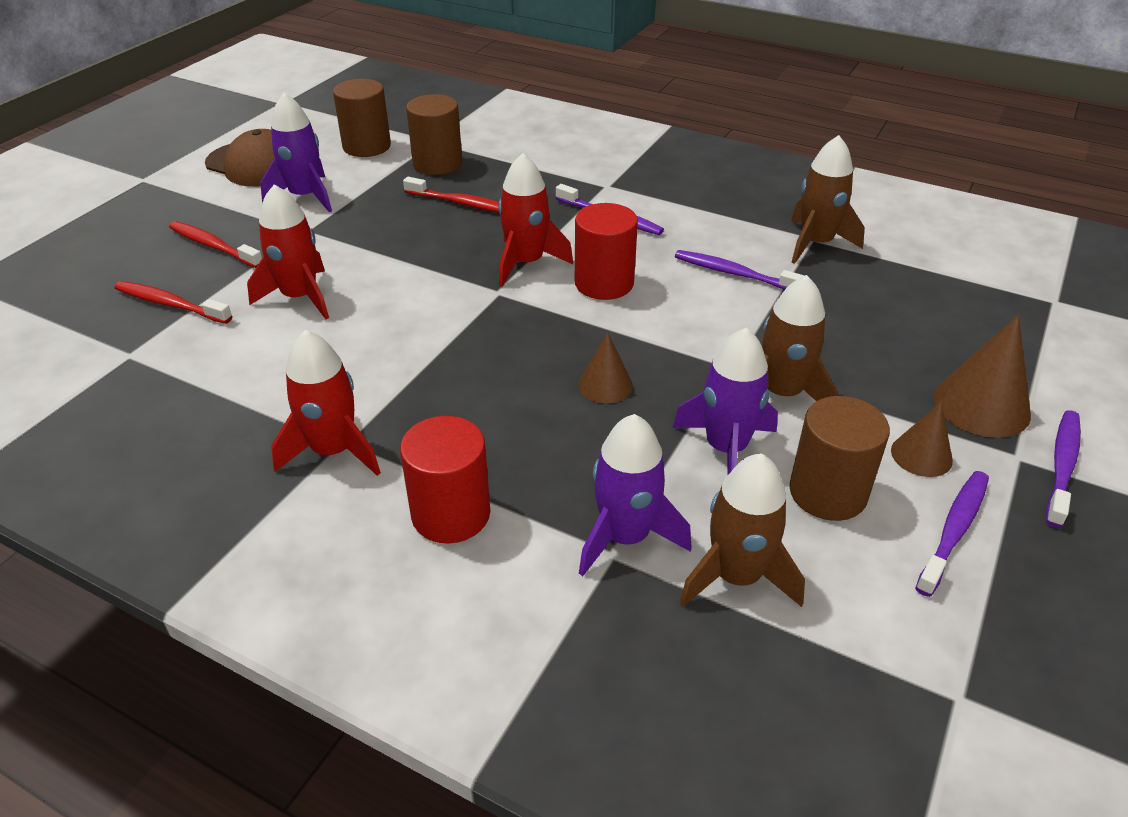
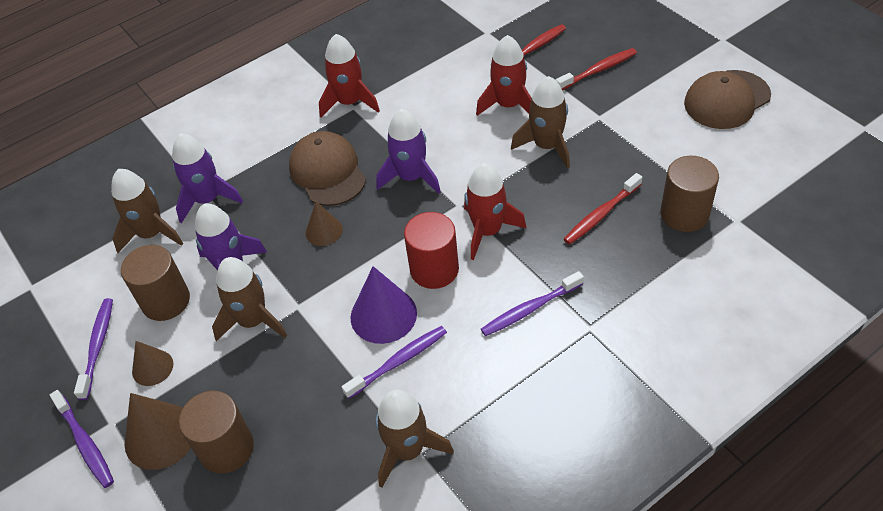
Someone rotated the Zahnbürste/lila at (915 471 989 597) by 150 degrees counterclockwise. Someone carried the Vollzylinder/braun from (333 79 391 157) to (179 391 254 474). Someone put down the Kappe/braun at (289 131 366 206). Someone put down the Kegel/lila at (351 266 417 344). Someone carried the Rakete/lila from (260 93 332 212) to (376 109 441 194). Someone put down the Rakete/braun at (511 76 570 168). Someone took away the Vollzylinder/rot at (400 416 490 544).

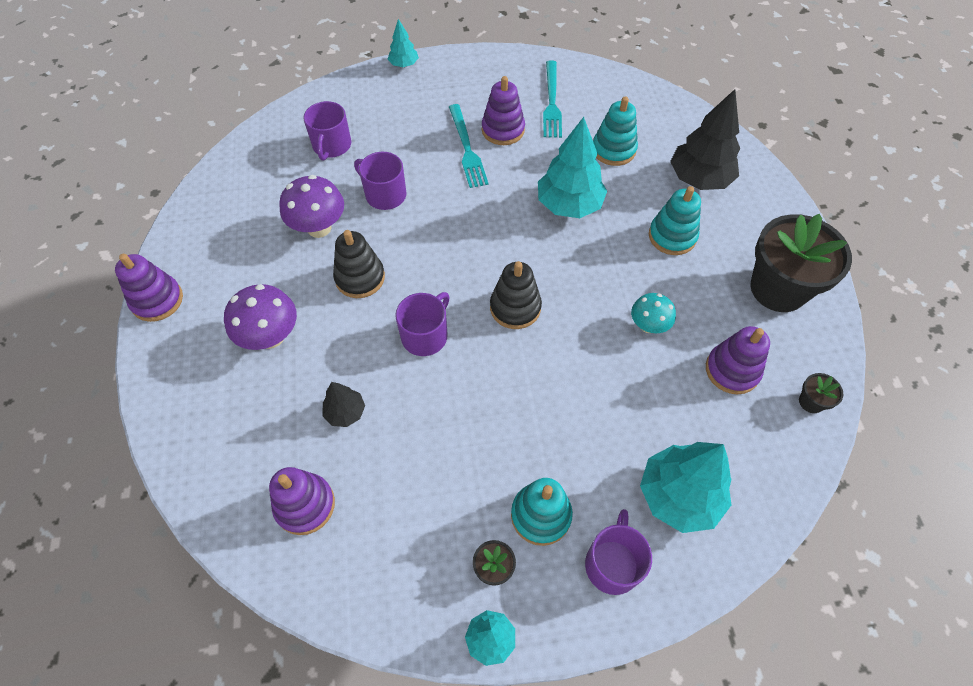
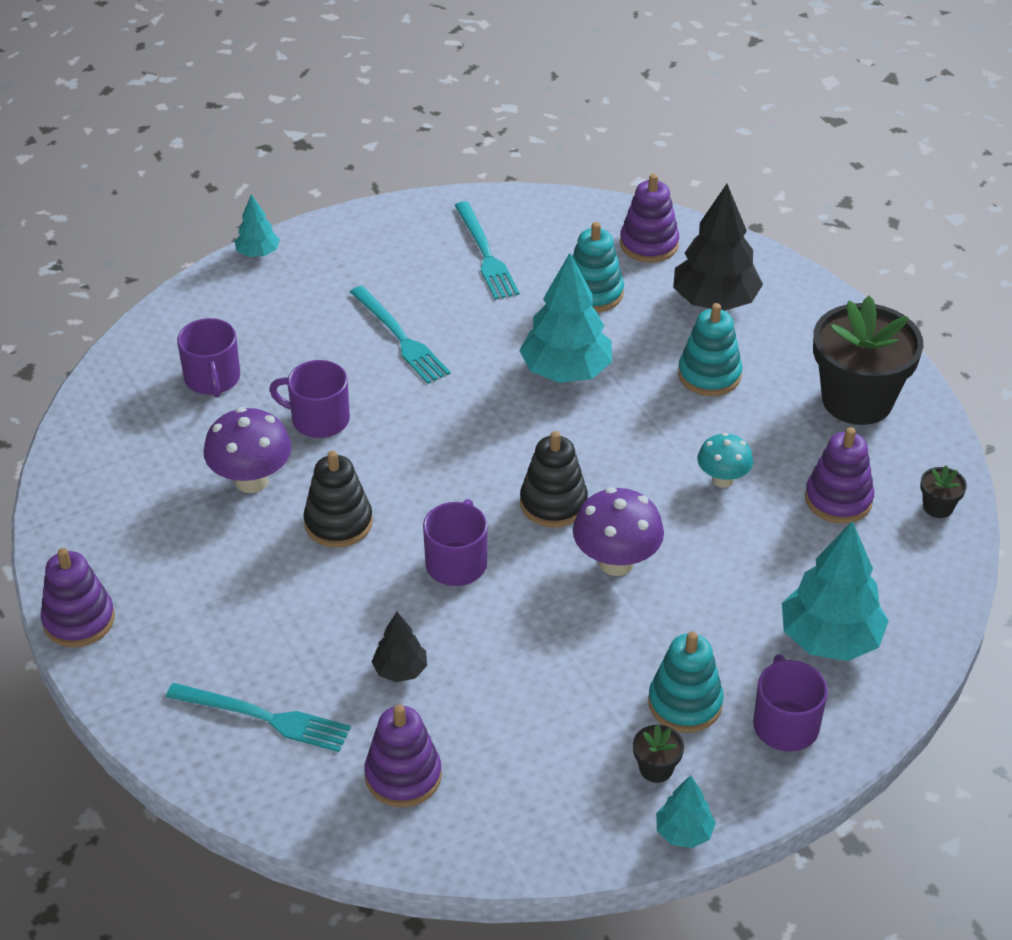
Someone put down the Gabel/türkis at (166 683 351 752). Someone carried the Pilz/lila from (224 284 297 350) to (573 487 664 576). Someone carried the Stapelspielzeug/lila from (482 76 525 145) to (620 174 679 263).

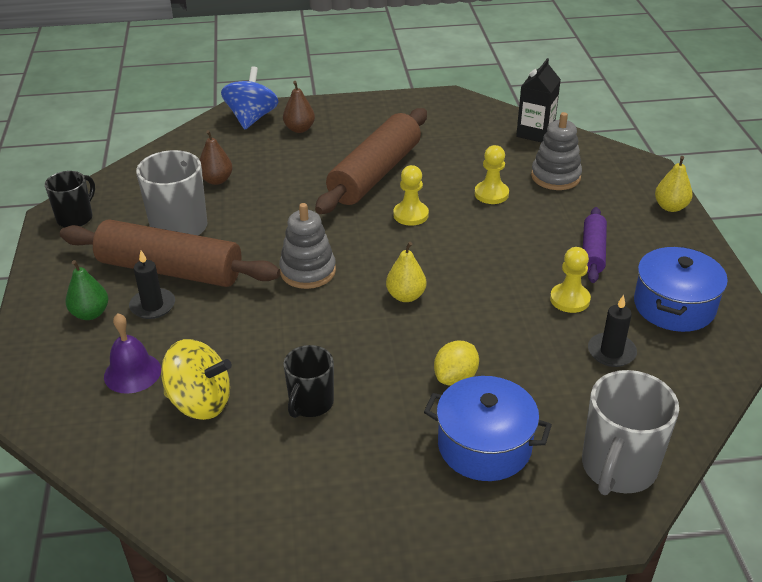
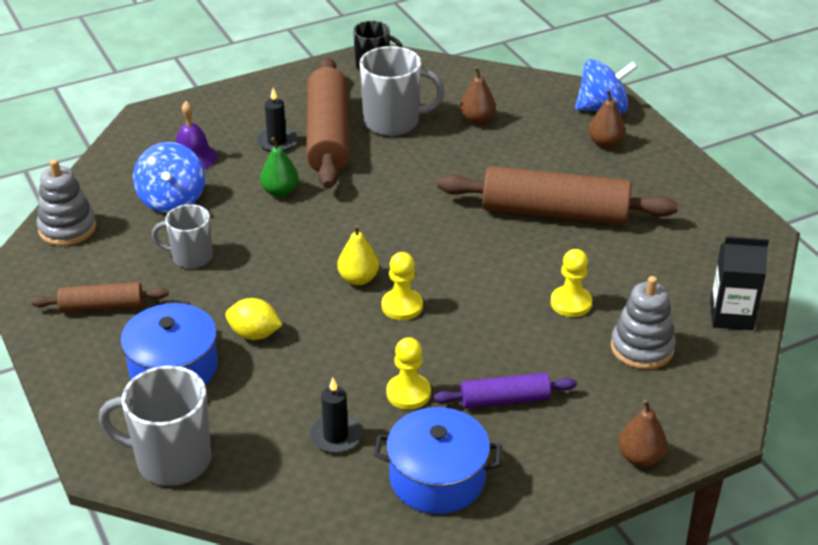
Someone put down the Nudelholz/braun at (31 282 169 313). Someone carried the Stapelspielzeug/grau from (279 203 336 289) to (37 159 96 246). Someone repainted the Kreisel/gelb at (161 339 232 420), which became the Kreisel/blau at (133 142 205 213). Someone repainted the Tasse/schwarz at (283 345 334 418), which became the Tasse/grau at (152 204 213 269). Someone carried the Birne/grün from (65 260 108 320) to (260 137 299 197). Someone carried the Bauer/gelb from (393 165 429 226) to (382 252 423 320). Someone repainted the Birne/gelb at (655 156 693 212), which became the Birne/braun at (618 399 667 467).

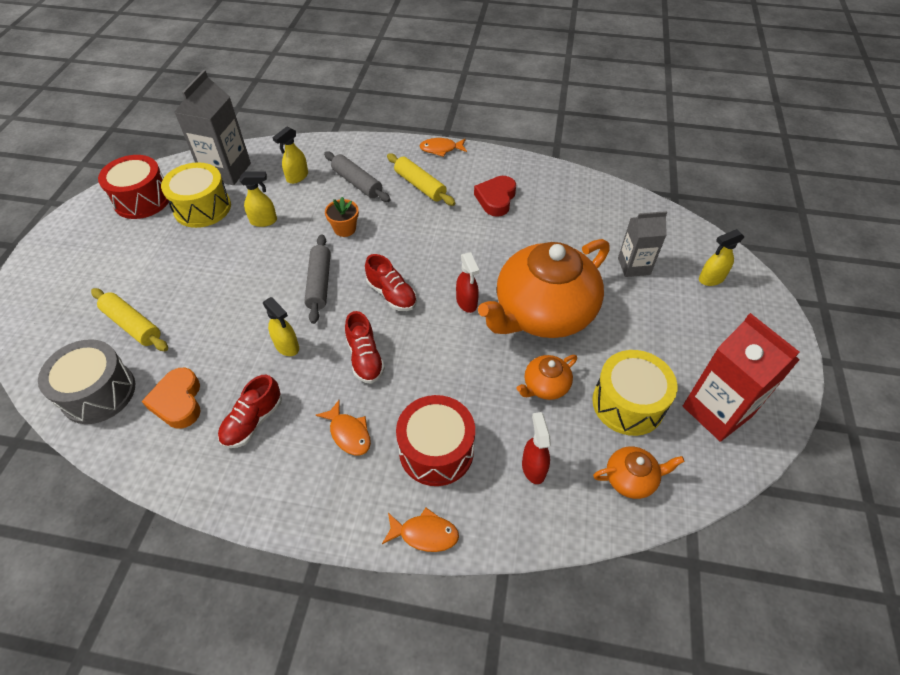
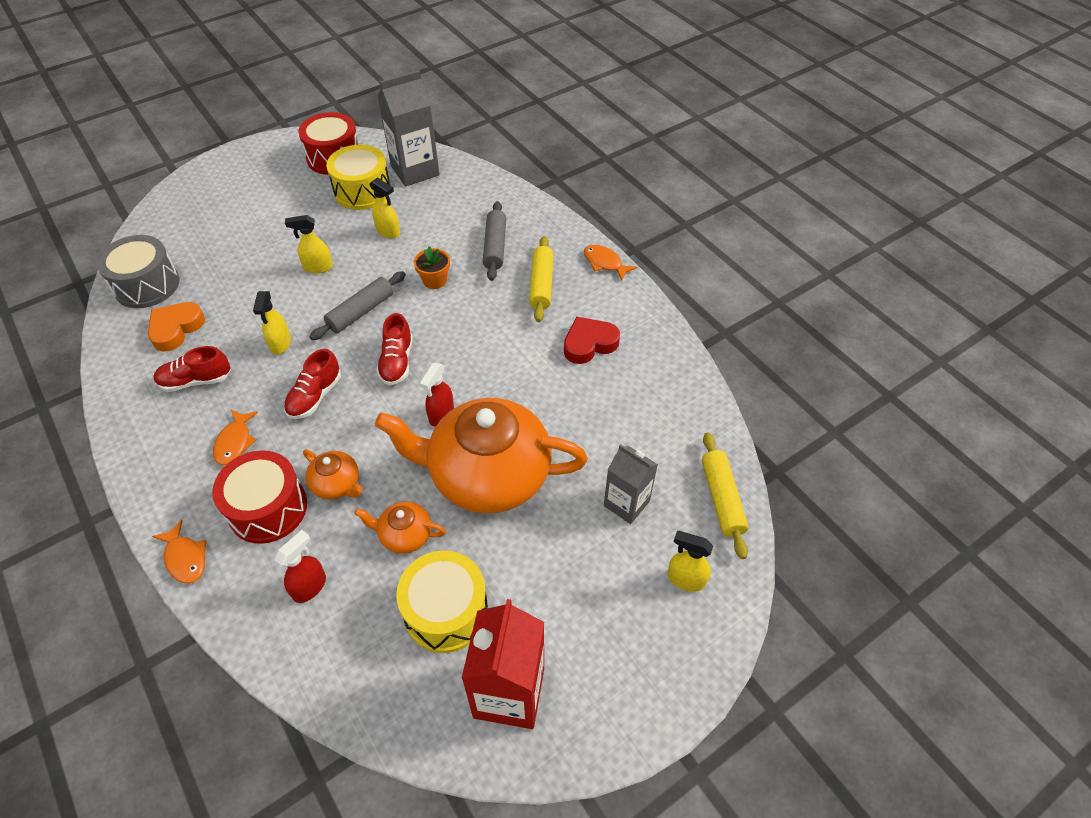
Someone carried the Sprühflasche/gelb from (273 126 308 184) to (285 215 333 274). Someone carried the Teekanne/orange from (593 446 685 499) to (303 450 363 499). Someone carried the Nudelholz/gelb from (91 288 168 351) to (702 432 749 559).

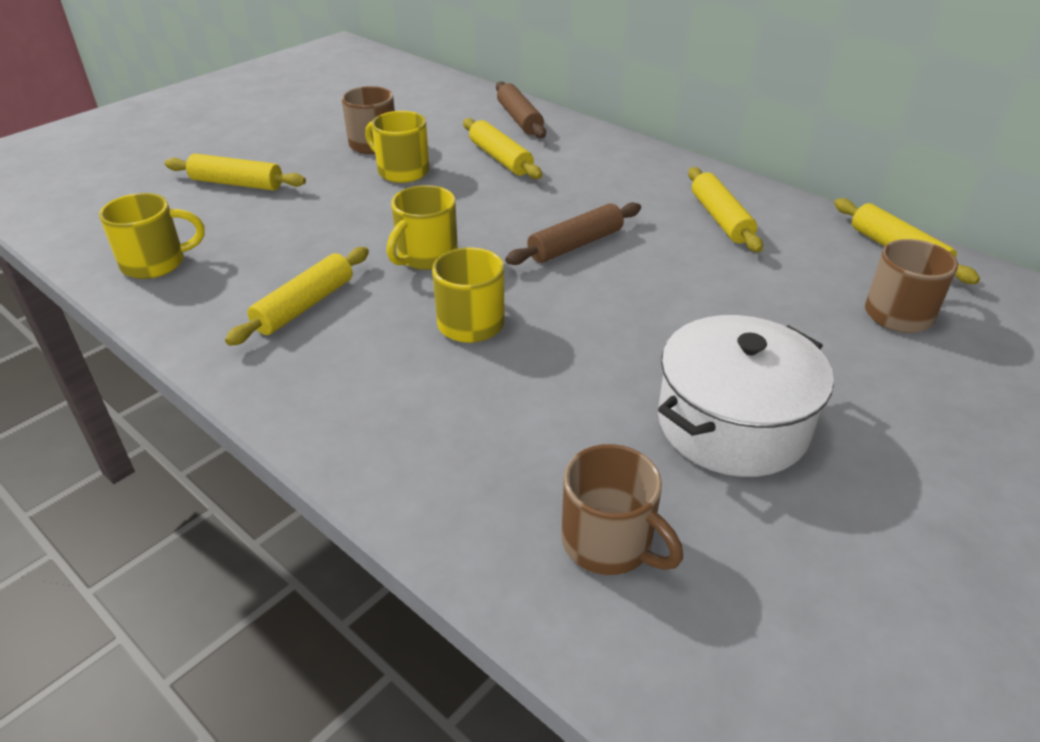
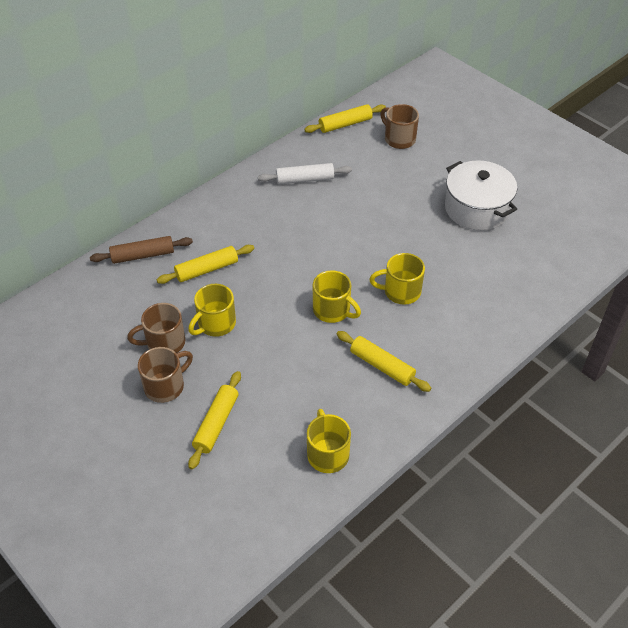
Someone carried the Tasse/braun from (561 444 683 575) to (138 347 193 403). Someone repainted the Nudelholz/gelb at (688 167 763 252), which became the Nudelholz/weiß at (258 163 352 184). Someone took away the Nudelholz/braun at (505 202 641 265).

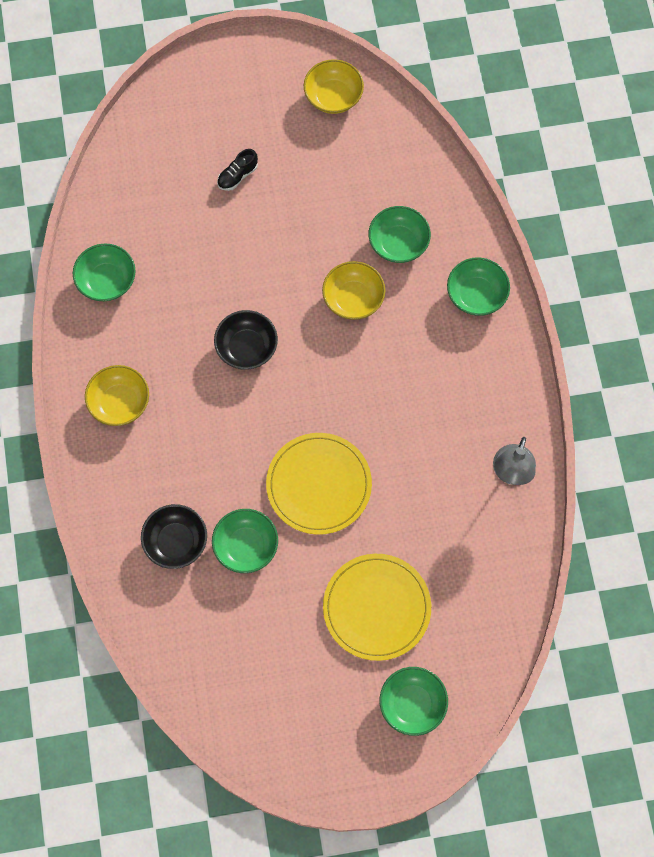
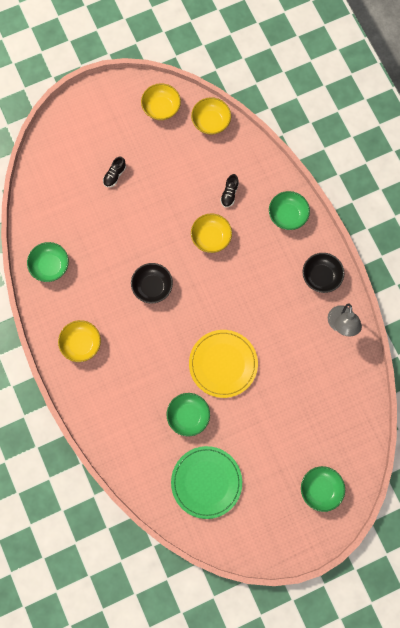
Someone put down the Teller/grün at (171 446 242 519). Someone put down the Schüssel/gelb at (191 97 231 135). Someone swapped the Schüssel/grün at (369 206 431 263) for the Schuh/schwarz at (220 174 239 207). Someone carried the Schüssel/schwarz from (141 504 207 569) to (303 253 344 293). Someone took away the Teller/gelb at (323 554 431 661).

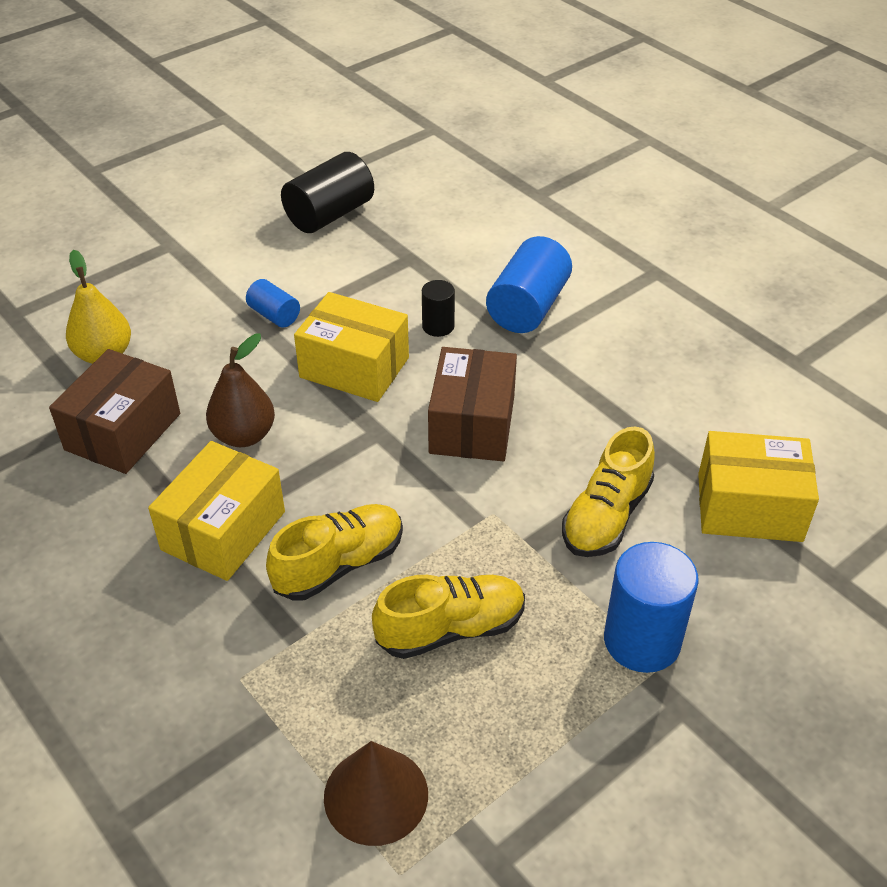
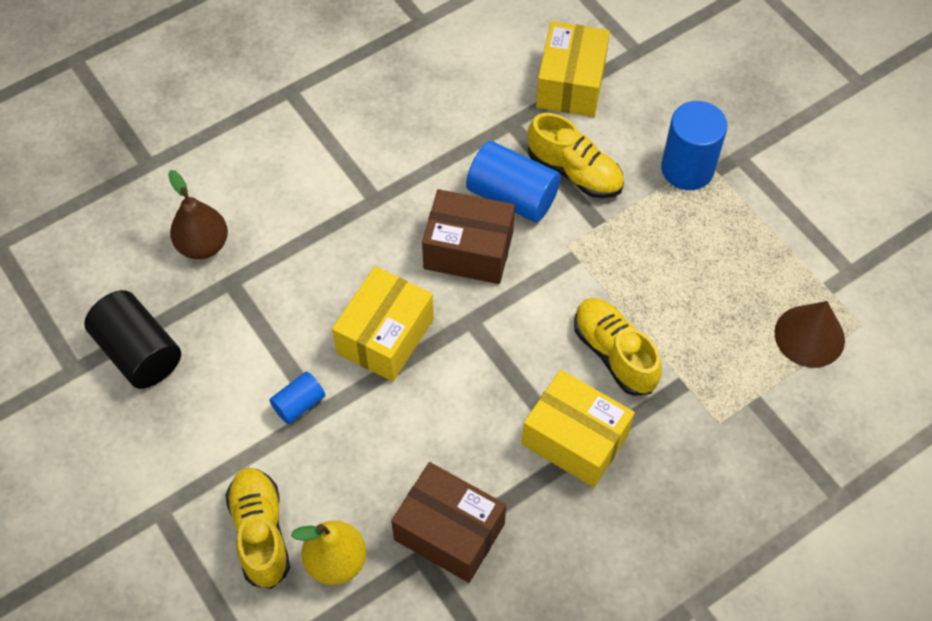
Someone carried the Birne/braun from (206 334 275 447) to (168 170 228 259). Someone carried the Schuh/gelb from (372 575 525 659) to (225 468 290 589). Someone carried the Vollzylinder/blau from (486 236 572 333) to (466 141 561 222). Someone took away the Vollzylinder/schwarz at (422 280 455 337).

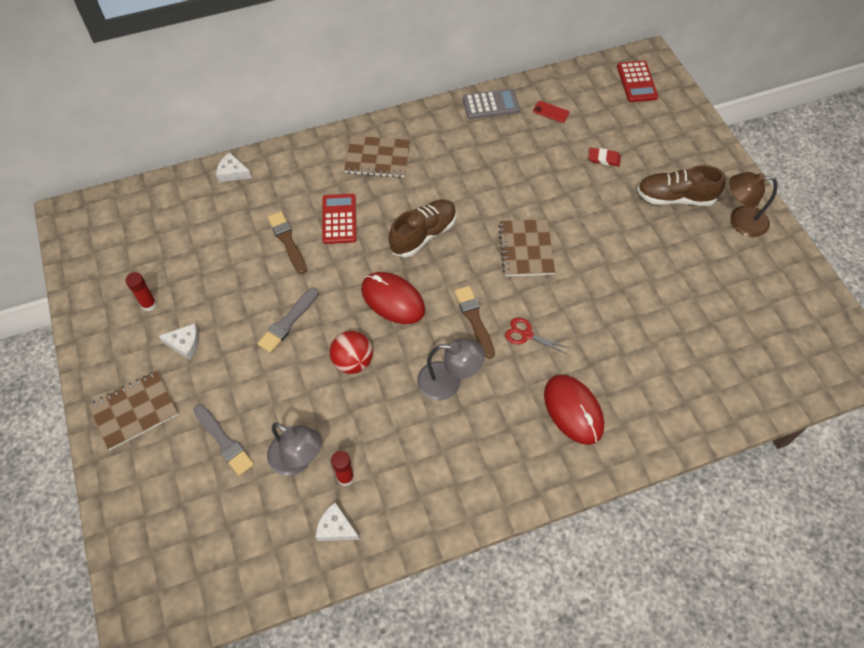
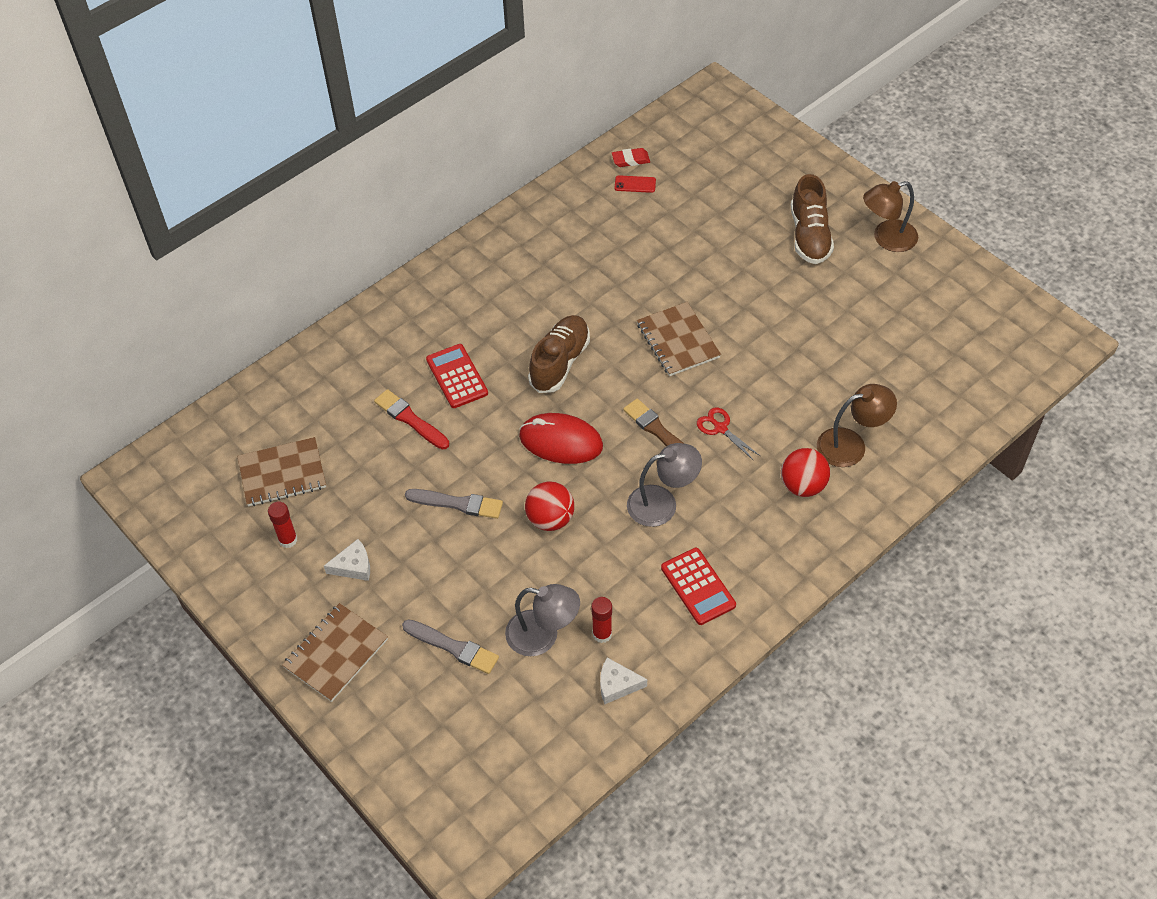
Someone carried the Notizbuch/braun from (344 136 410 178) to (237 437 326 506). Someone repainted the Pinsel/braun at (267 211 307 274), which became the Pinsel/rot at (374 389 449 450). Someone rotated the Pinsel/grau at (257 288 319 353) by 90 degrees counterclockwise. Someone carried the Radiergummi/rot from (588 148 621 167) to (612 148 650 167). Someone carried the Taschenrechner/rot from (617 61 658 102) to (661 548 736 625). Someone rotated the Schere/rot at (505 318 570 354) by 45 degrees clockwise. Someone swapped the Computermaus/rot at (544 375 604 445) for the Ball/rot at (781 448 830 497). Someone rotated the Schuh/braun at (637 165 726 206) by 75 degrees counterclockwise. Someone put down the Lampe/braun at (817 384 897 467). Someone took away the Käse/weiß at (216 152 252 182). Someone took away the Taschenrechner/grau at (463 89 520 119).

